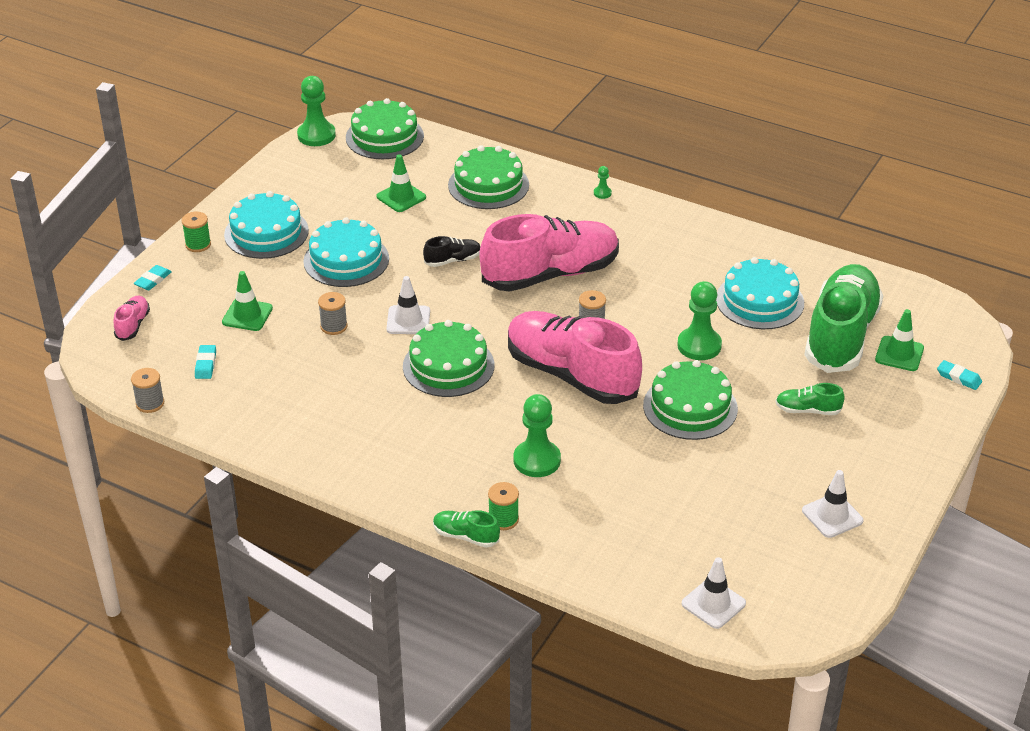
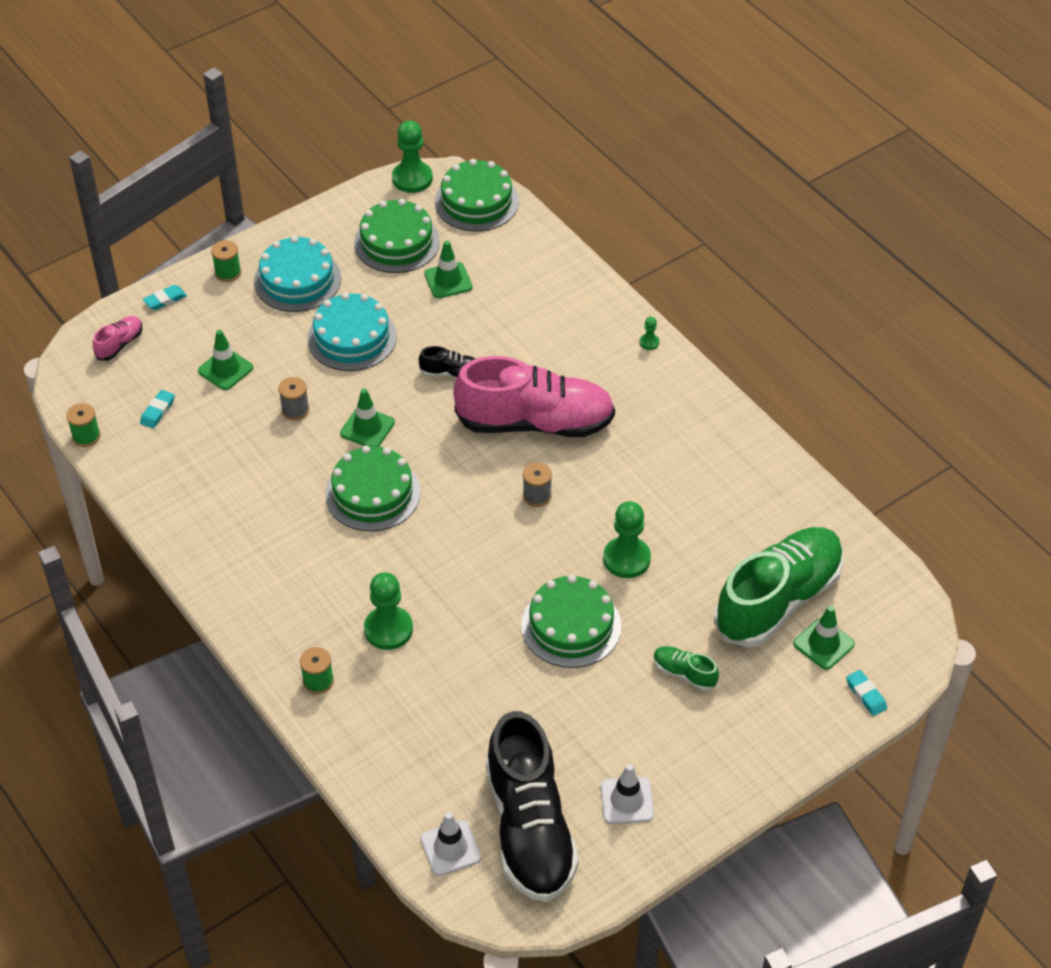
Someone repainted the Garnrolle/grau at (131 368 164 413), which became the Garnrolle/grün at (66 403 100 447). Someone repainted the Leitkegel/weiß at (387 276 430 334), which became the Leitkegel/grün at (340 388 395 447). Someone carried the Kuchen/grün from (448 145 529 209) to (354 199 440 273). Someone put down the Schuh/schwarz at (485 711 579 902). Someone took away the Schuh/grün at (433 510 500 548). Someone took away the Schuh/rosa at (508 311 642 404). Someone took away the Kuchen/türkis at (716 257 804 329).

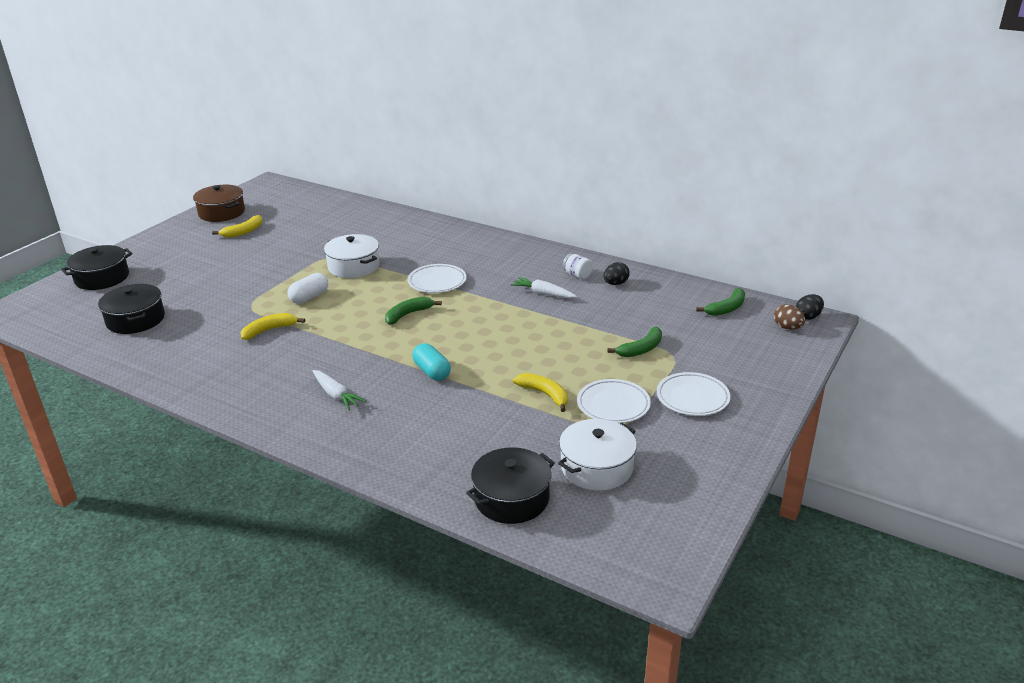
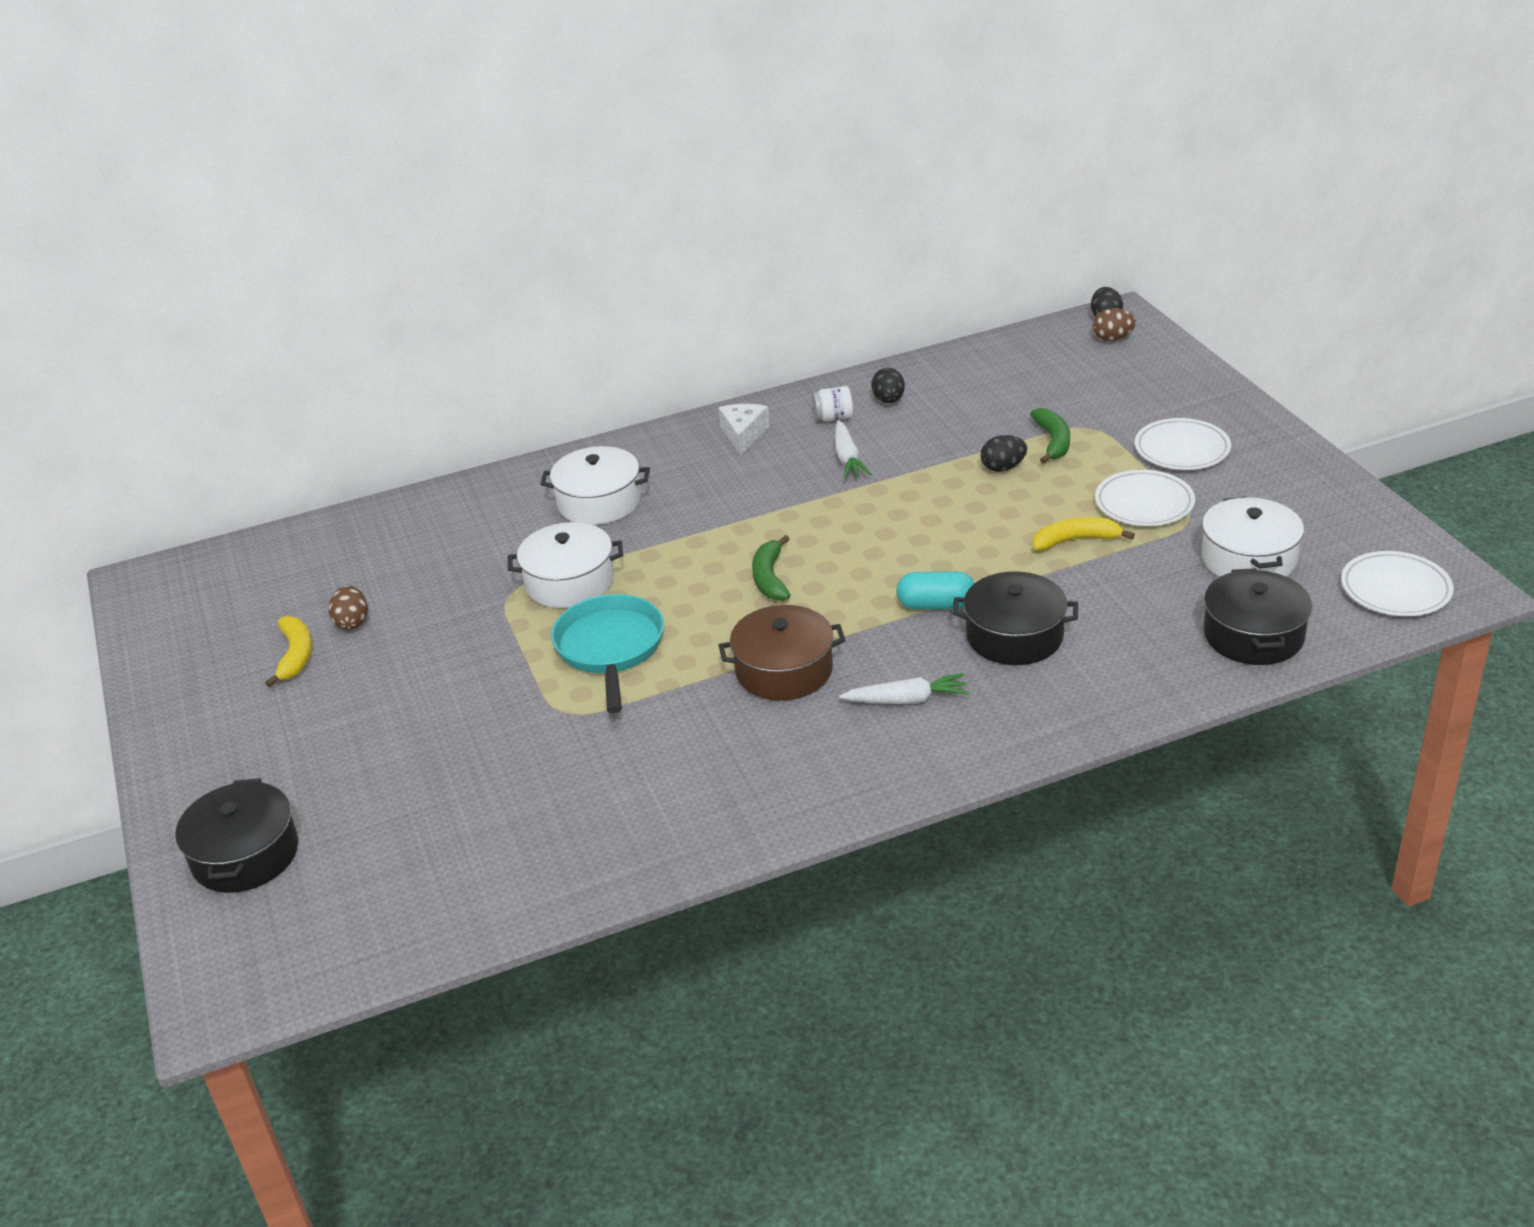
Someone put down the Ei/braun at (329 586 368 630). Someone put down the Kochtopf/weiß at (540 446 650 525). Someone swapped the Kapsel/weiß at (287 273 328 304) for the Pfanne/türkis at (551 594 664 713). Someone put down the Käse/weiß at (719 404 770 455). Someone carried the Kochtopf/braun from (193 185 245 222) to (719 605 846 701). Someone rotated the Karotte/weiß at (511 277 577 298) by 75 degrees counterclockwise. Someone carried the Kochtopf/schwarz from (98 284 165 334) to (952 571 1078 665). Someone put down the Ei/schwarz at (981 435 1027 472). Someone carried the Teller/weiß from (408 264 467 293) to (1341 551 1454 616). Someone took away the Banane/gelb at (241 313 305 340). Someone took away the Banane/grün at (696 288 745 316).

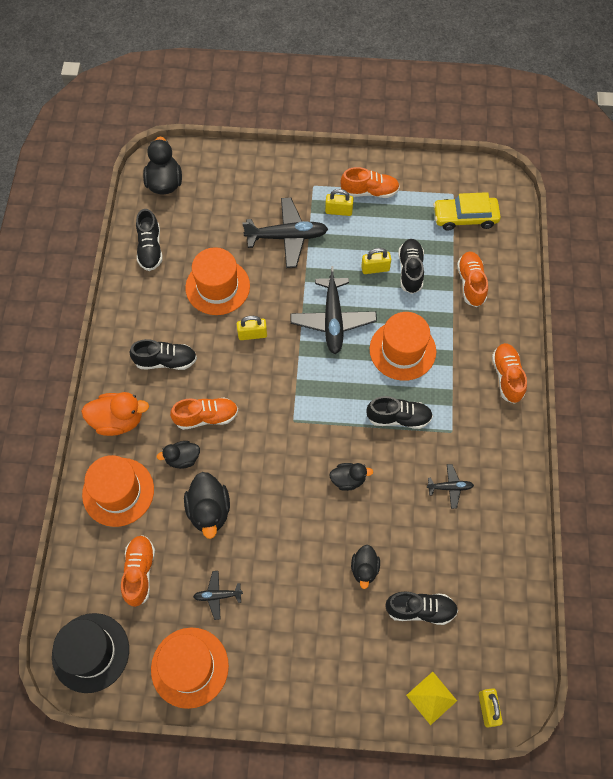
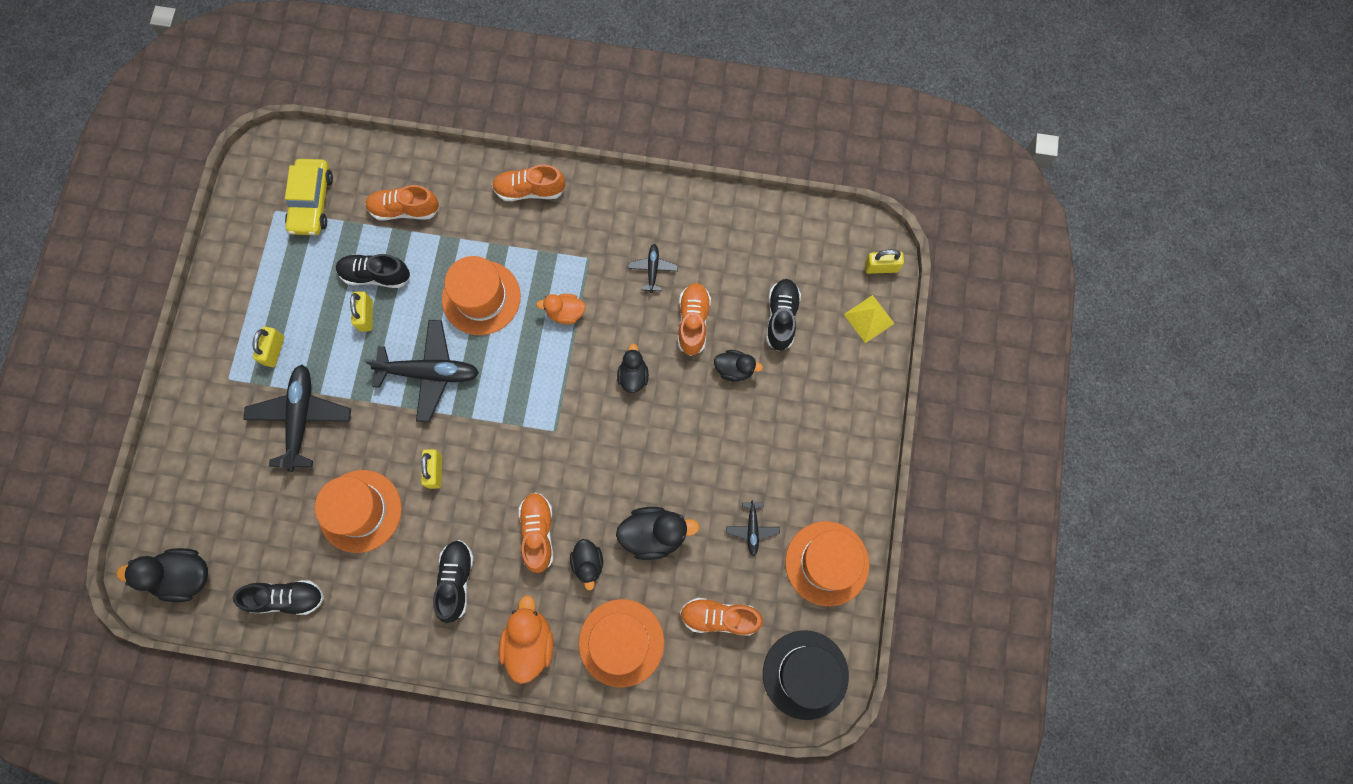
Someone swapped the Schuh/schwarz at (366 396 433 429) for the Ente/orange at (536 294 586 324). Someone carried the Schuh/orange from (341 167 400 198) to (678 283 711 356).

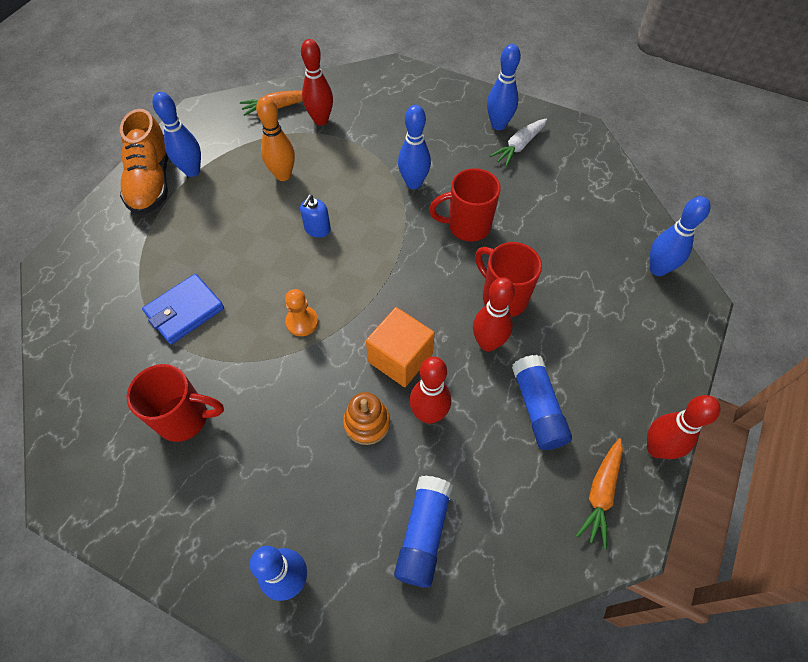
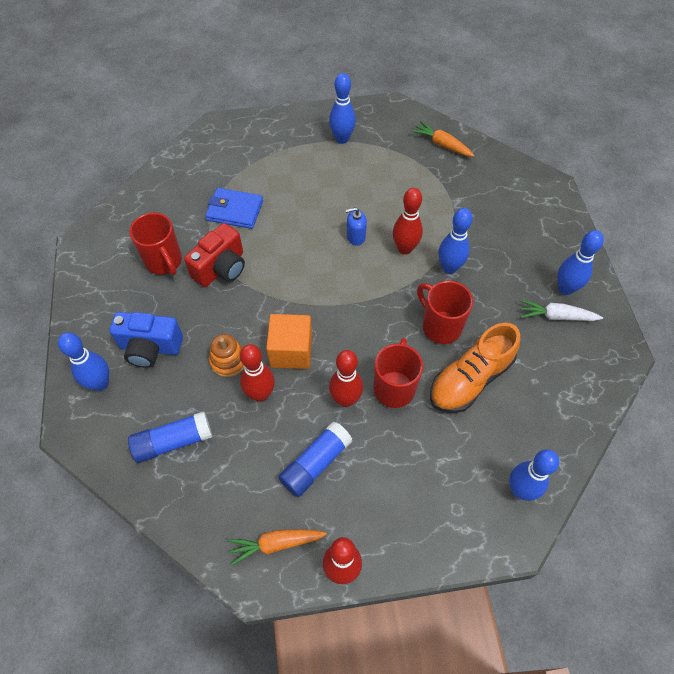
Someone put down the Kamera/blau at (110 312 183 368). Someone put down the Kamera/rot at (184 223 245 287). Someone carried the Bowlingkegel/rot from (301 39 333 126) to (393 188 423 255). Someone carried the Schuh/orange from (120 109 169 215) to (430 323 520 413). Someone took away the Bowlingkegel/orange at (256 96 295 181). Someone took away the Bauer/orange at (285 289 318 336).

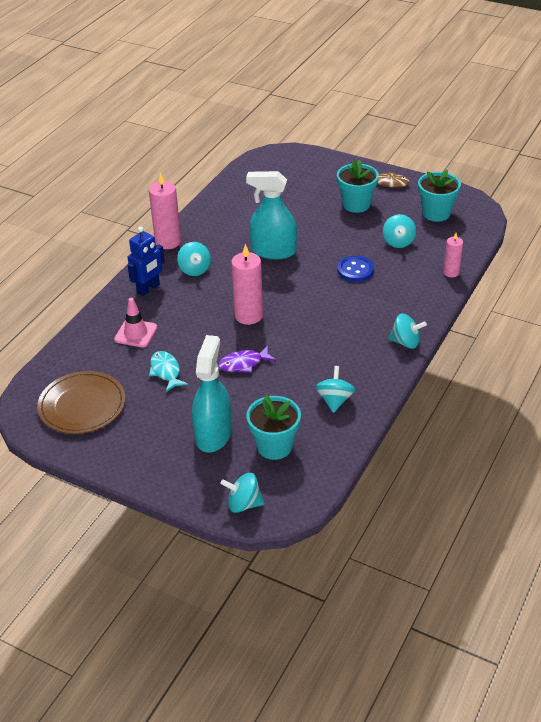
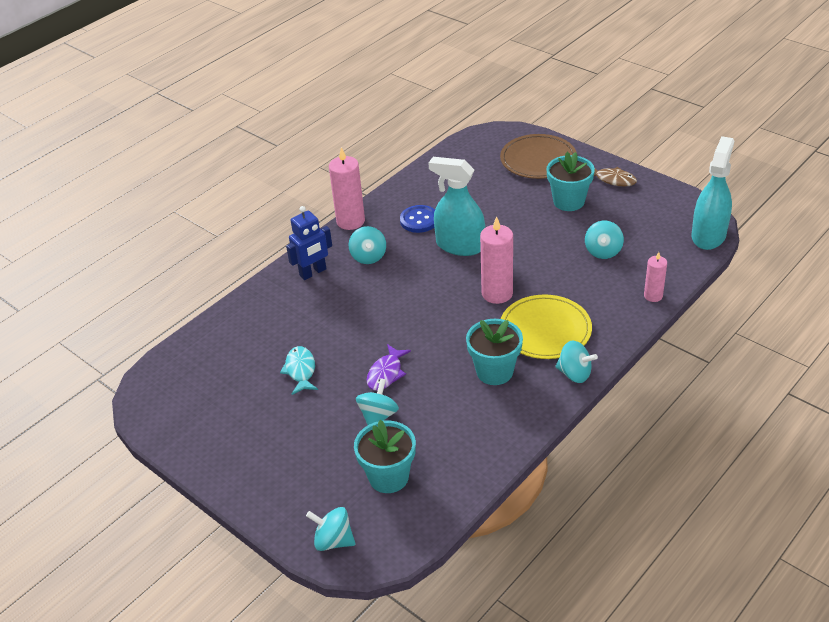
Someone carried the Kreisel/türkis from (316 366 355 413) to (356 378 399 425). Someone rotated the Fisch/lila at (218 346 276 373) by 60 degrees counterclockwise. Someone carried the Knopf/blau from (337 256 374 282) to (400 205 435 233). Someone carried the Blumentopf/türkis from (418 169 461 222) to (466 319 523 385). Someone carried the Kerze/rosa from (231 244 263 325) to (480 216 513 304). Someone carried the Teller/braun from (37 371 126 434) to (500 134 577 179). Someone put down the Teller/gelb at (501 295 592 359). Someone carried the Sprühflasche/türkis from (192 335 232 453) to (692 136 734 250). Someone took away the Leitkegel/rosa at (114 298 157 347).

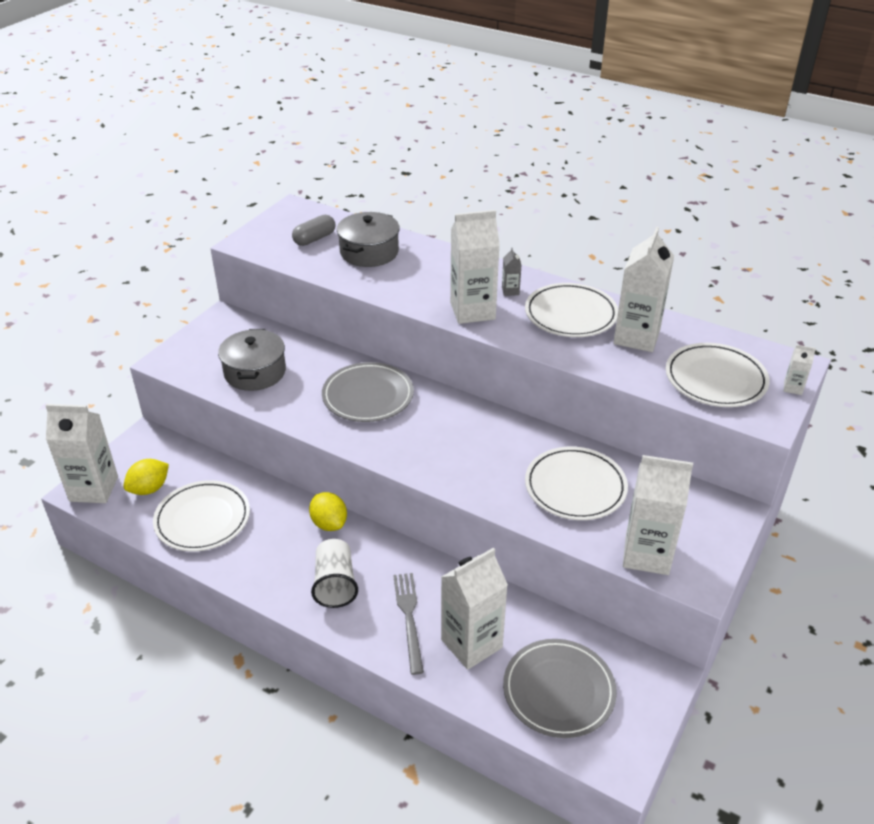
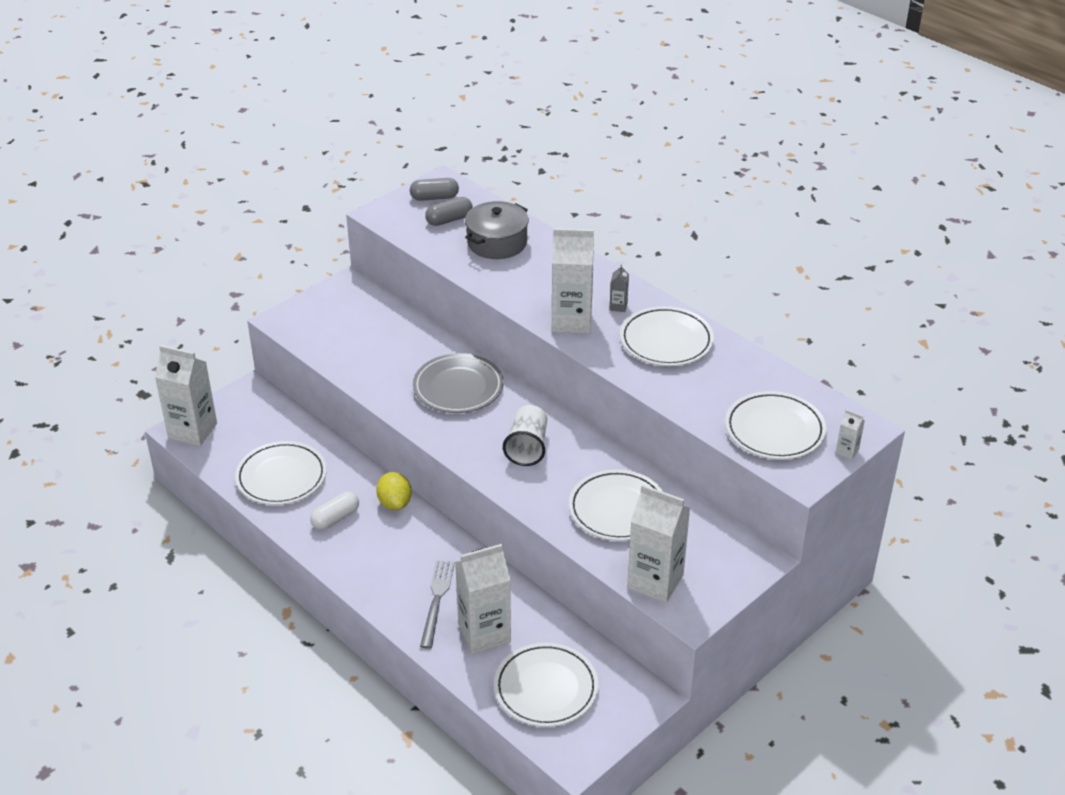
Someone put down the Kapsel/weiß at (310 491 359 530). Someone put down the Kapsel/grau at (410 178 459 201). Someone repainted the Teller/grau at (503 639 617 738), which became the Teller/weiß at (494 642 598 727). Someone carried the Becher/weiß from (311 539 358 608) to (503 405 547 466). Someone took away the Zitrone/gelb at (123 459 169 495). Someone took away the Kochtopf/grau at (218 329 286 391). Someone took away the Getränkekarton/weiß at (613 227 674 352).

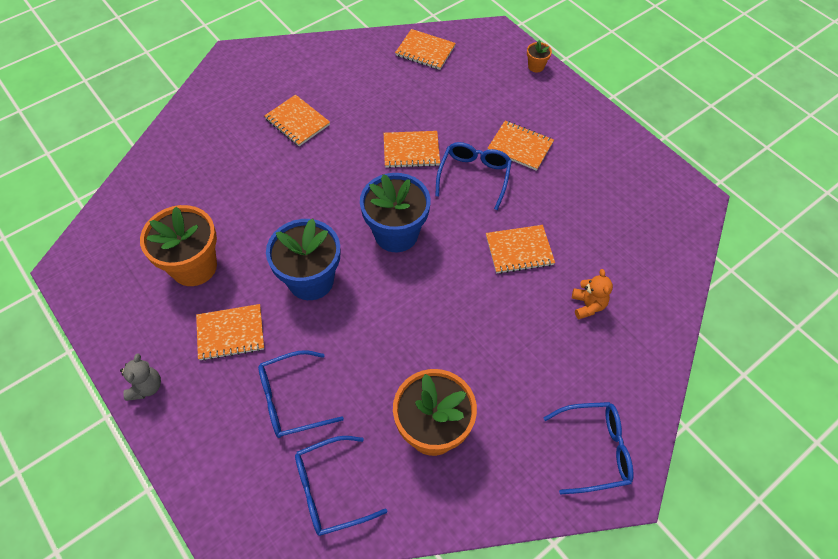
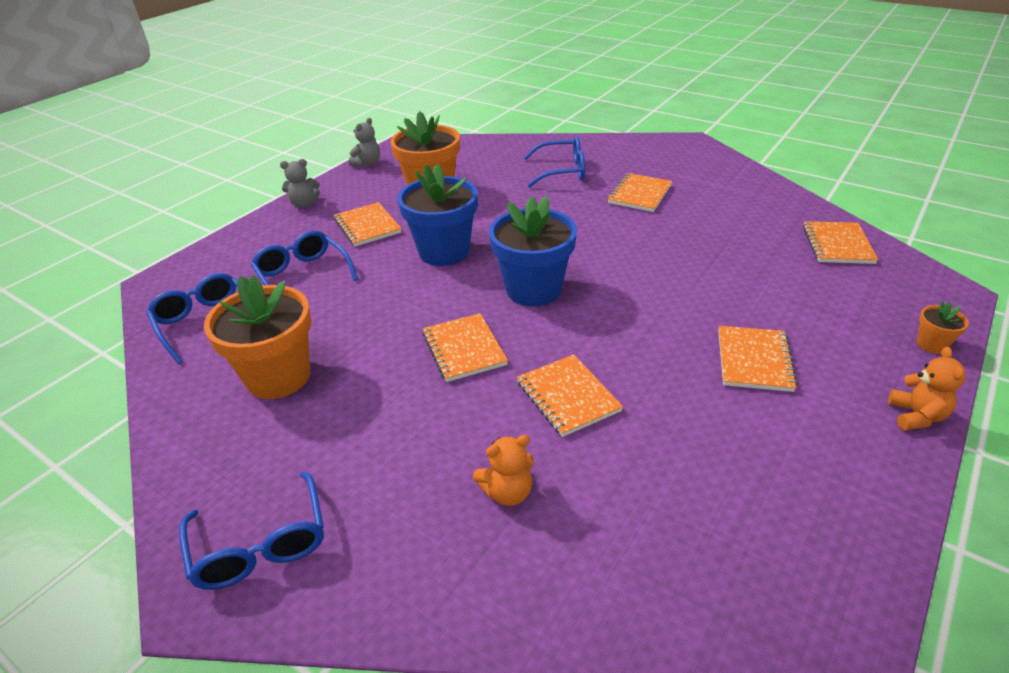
Someone put down the Teddybär/grau at (349 118 380 167). Someone carried the Notizbuch/orange from (384 131 440 168) to (422 313 508 382). Someone carried the Brille/blau from (435 142 512 210) to (524 136 585 187). Someone put down the Teddybär/orange at (888 347 966 430).

